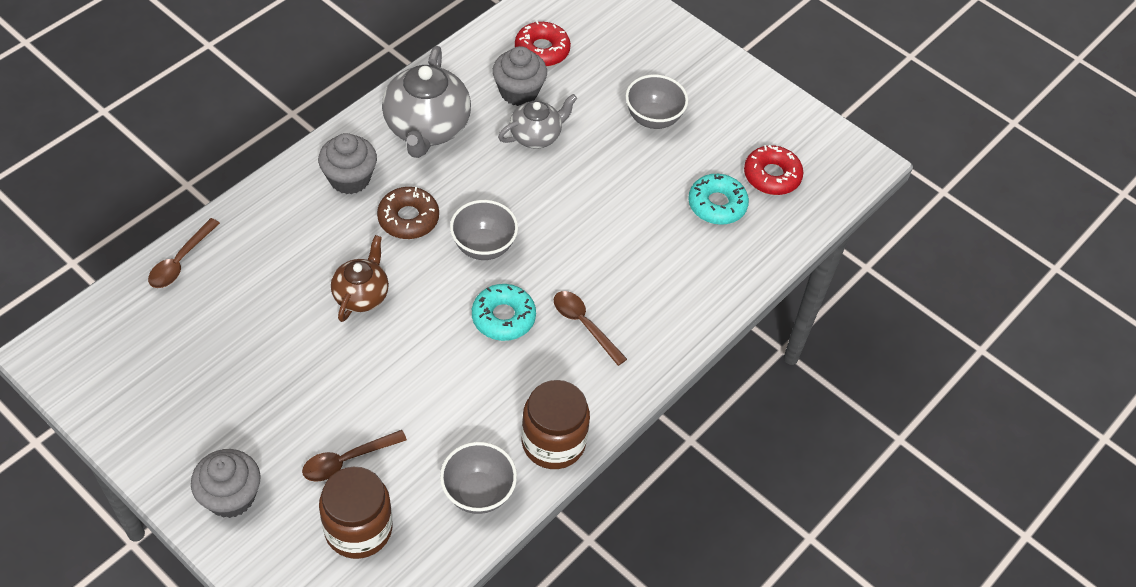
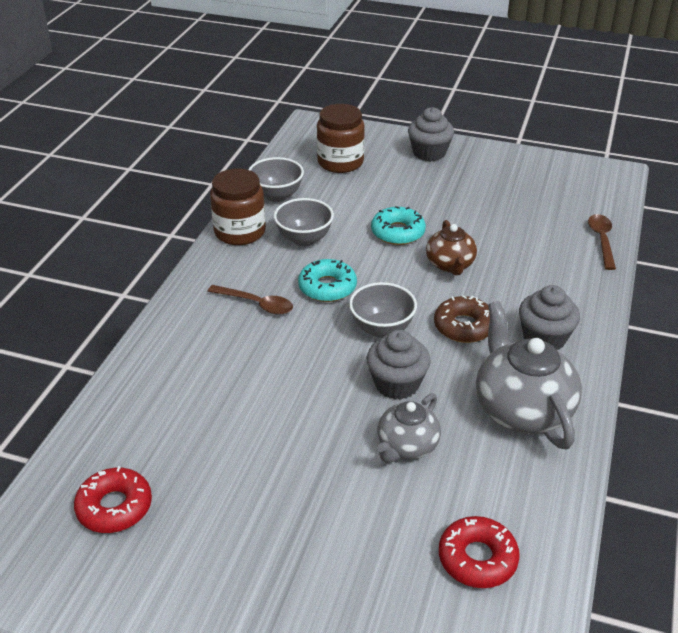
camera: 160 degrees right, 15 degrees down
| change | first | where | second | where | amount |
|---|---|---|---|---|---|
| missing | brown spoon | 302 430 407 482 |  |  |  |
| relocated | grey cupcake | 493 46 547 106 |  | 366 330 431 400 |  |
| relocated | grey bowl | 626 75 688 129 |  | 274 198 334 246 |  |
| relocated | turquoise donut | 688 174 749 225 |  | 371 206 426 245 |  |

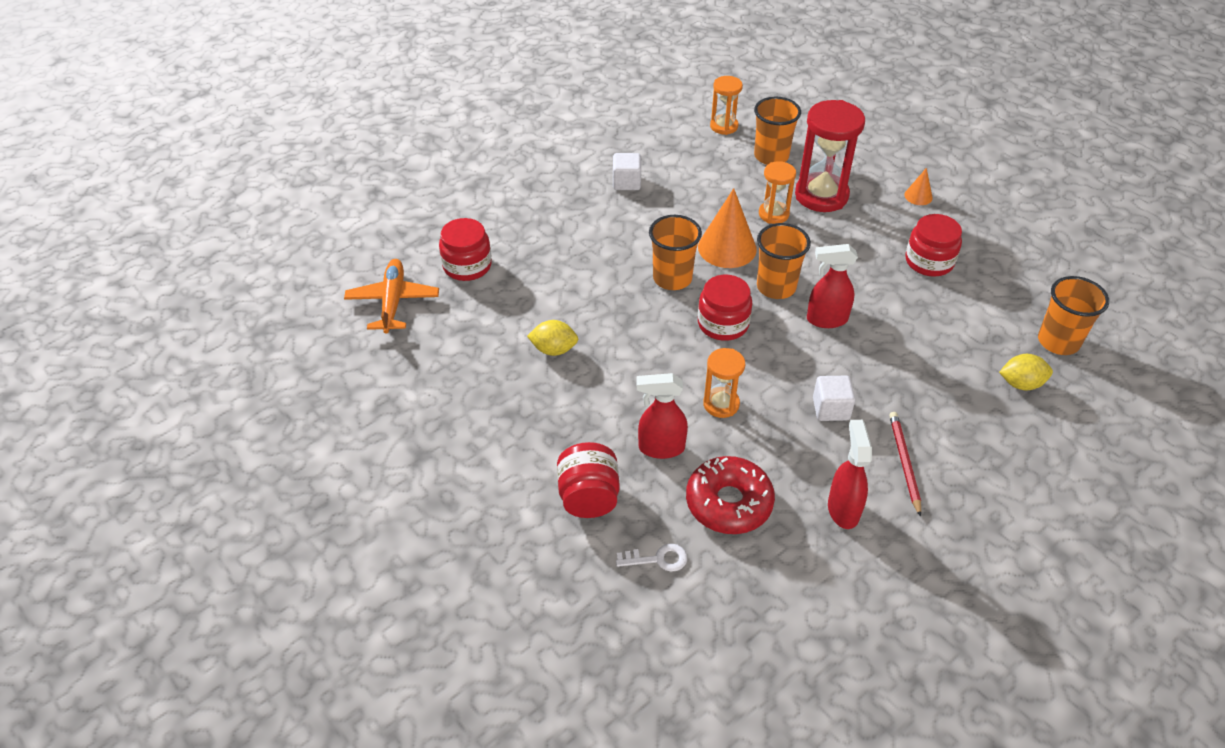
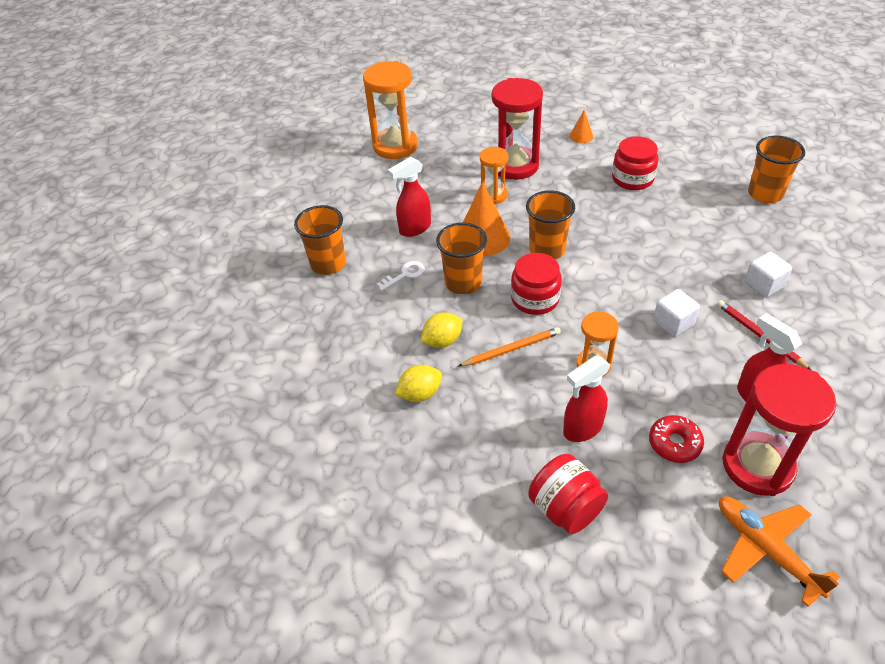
camera: 30 degrees left, 0 degrees up
| change | first | where | second | where | amount |
|---|---|---|---|---|---|
| missing | red jar | 439 218 492 281 |  |  |  |
| appeared |  |  | orange pencil | 458 327 561 366 |  |
| appeared |  |  | red hourglass | 722 364 836 496 |  |
| relocated | orange plane | 344 259 439 334 |  | 719 496 840 607 |  |
| relocated | white cube | 613 153 641 190 |  | 744 252 792 298 |  |
| relocated | white key | 616 543 687 572 |  | 376 261 425 291 |  |
| relocated | orange cup | 754 96 801 165 |  | 294 205 346 275 |  |
| relocated | red spray bottle | 807 244 858 328 |  | 388 157 431 237 |  |
| relocated | yellow lemon | 999 354 1053 391 |  | 420 312 462 348 |  |
| size | red donut | 686 456 775 534 |  | 649 415 704 463 | x0.62 |
| size | orange hourglass | 710 76 743 135 |  | 363 61 418 159 | x1.78 |

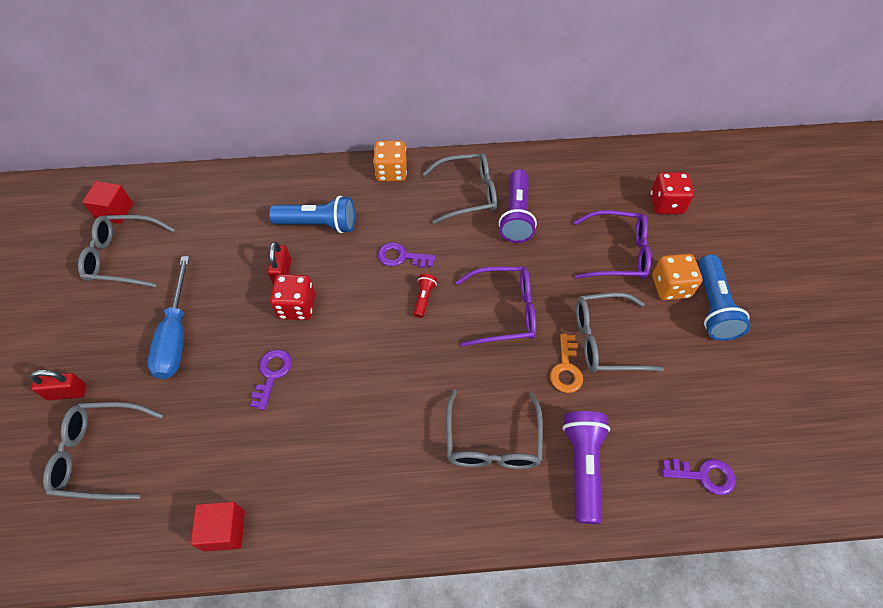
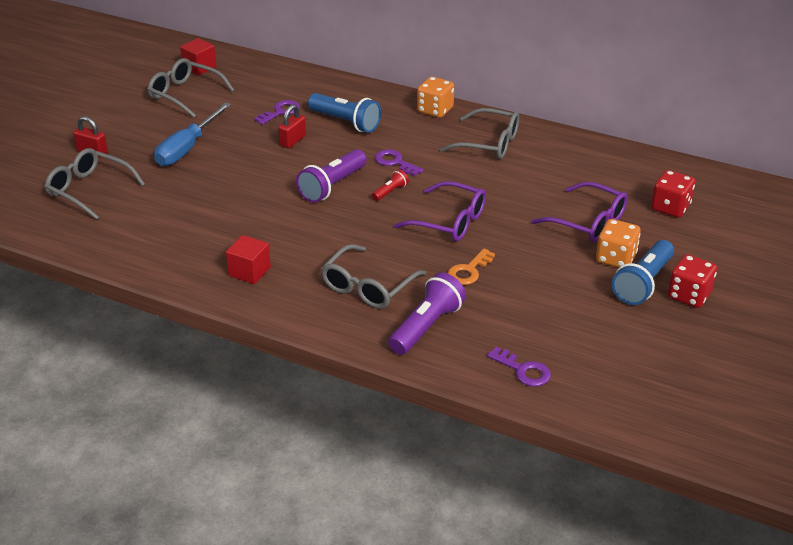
camera: 30 degrees right, 20 degrees down
| change | first | where | second | where | amount |
|---|---|---|---|---|---|
| missing | grey glasses | 576 293 664 373 |  |  |  |
| relocated | red cube | 190 502 245 552 |  | 226 235 271 284 |  |
| relocated | purple key | 250 349 292 410 |  | 254 100 300 125 |  |
| relocated | red dice | 270 274 315 320 |  | 668 254 717 308 |  |
| relocated | purple flashlight | 499 169 537 243 |  | 296 149 367 203 |  |

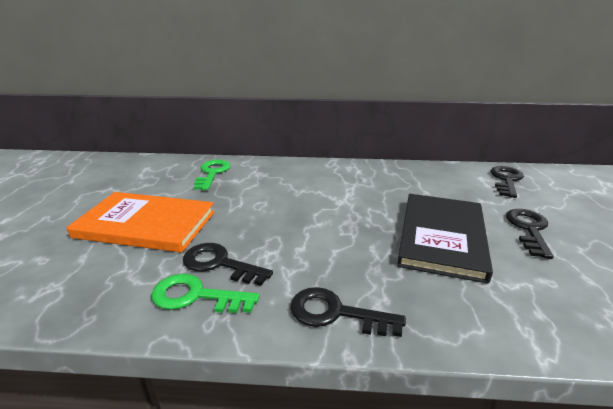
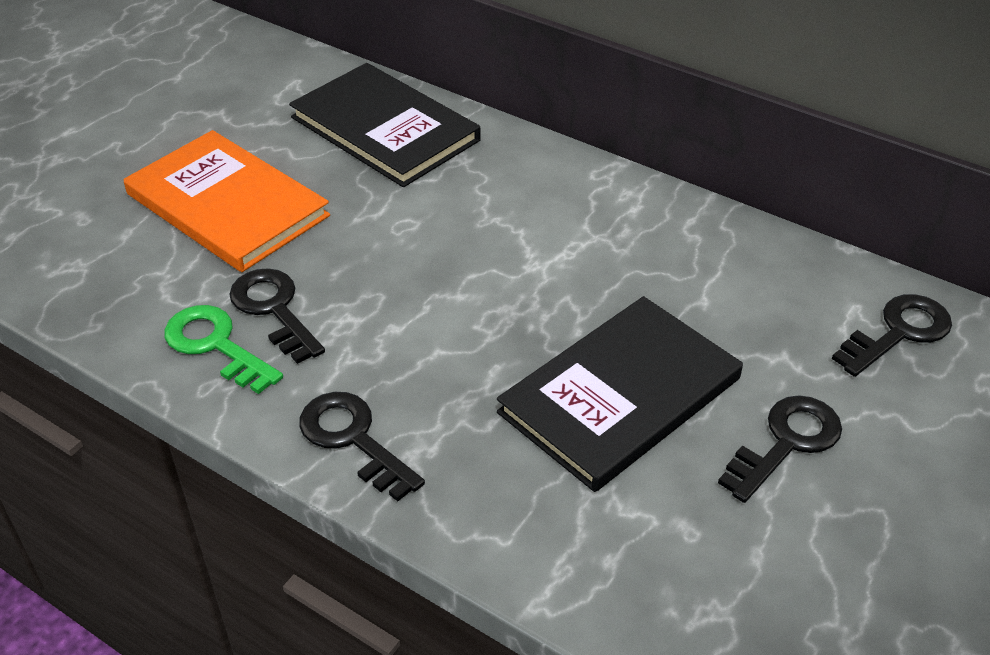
camera: 30 degrees right, 15 degrees up
| change | first | where | second | where | amount |
|---|---|---|---|---|---|
| exchanged | green key | 194 160 231 190 | black book | 289 63 481 187 |  |

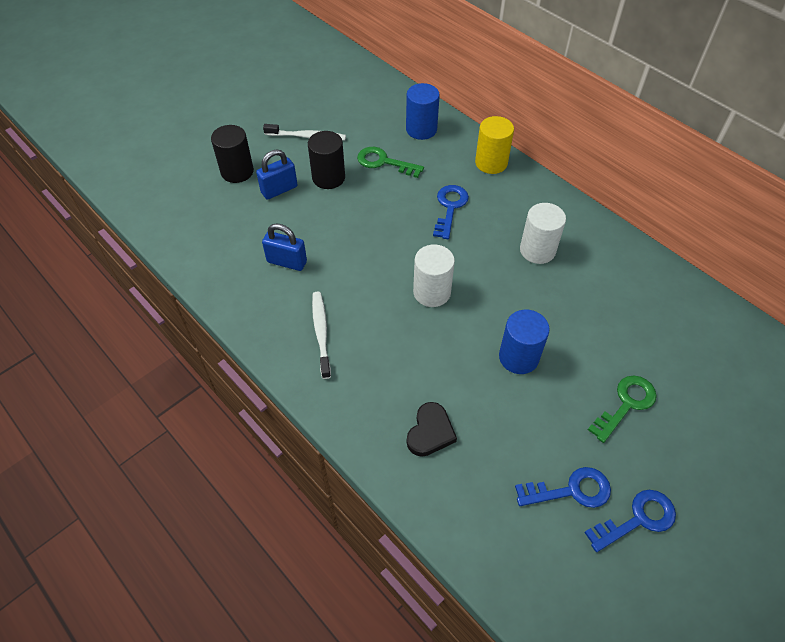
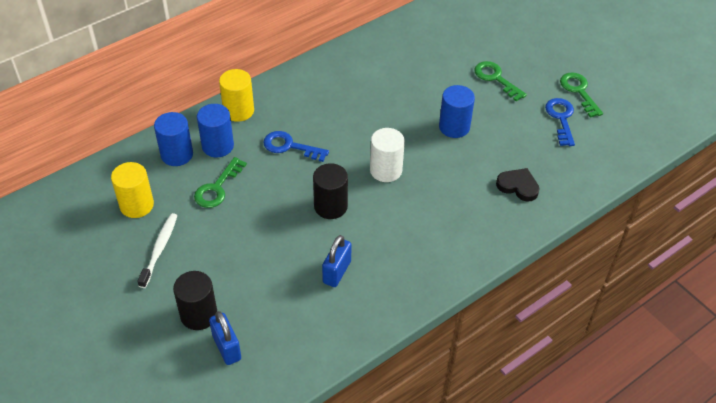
camera: 85 degrees left, 5 degrees down
| change | first | where | second | where | amount |
|---|---|---|---|---|---|
| missing | white toothbrush | 312 292 331 379 |  |  |  |
| missing | white cylinder | 520 203 566 264 |  |  |  |
| appeared |  |  | yellow cylinder | 111 162 154 218 |  |
| appeared |  |  | blue cylinder | 197 104 234 157 |  |
| relocated | blue padlock | 256 149 298 200 |  | 209 311 241 365 |  |
| relocated | black cylinder | 308 131 345 189 |  | 313 163 348 219 |  |
| colour | blue key | 584 490 676 552 | green key | 560 72 603 118 |  |

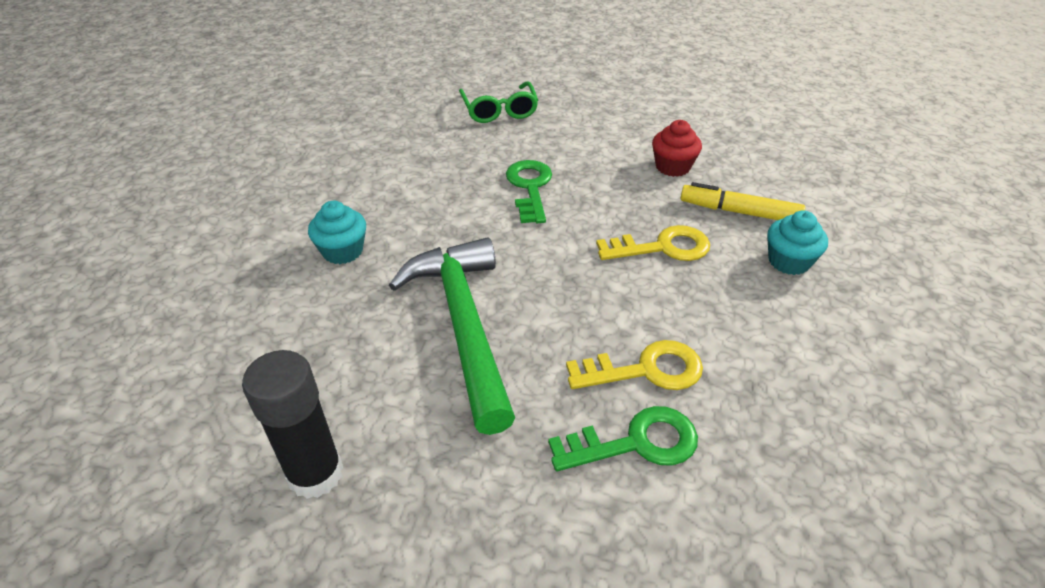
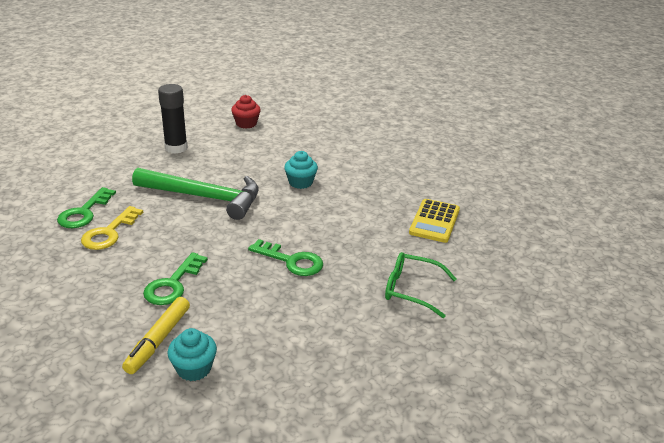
camera: 120 degrees right, 10 degrees down
| change | first | where | second | where | amount |
|---|---|---|---|---|---|
| appeared |  |  | yellow calculator | 409 199 460 243 |  |
| relocated | red cupcake | 652 120 702 177 |  | 231 95 261 129 |  |
| relocated | turquoise cupcake | 767 210 828 275 |  | 168 328 217 381 |  |
| colour | yellow key | 596 225 710 261 | green key | 143 252 208 305 |  |
| spun | yellow marker | 680 182 805 220 |  | 122 297 190 374 | 150 degrees clockwise |

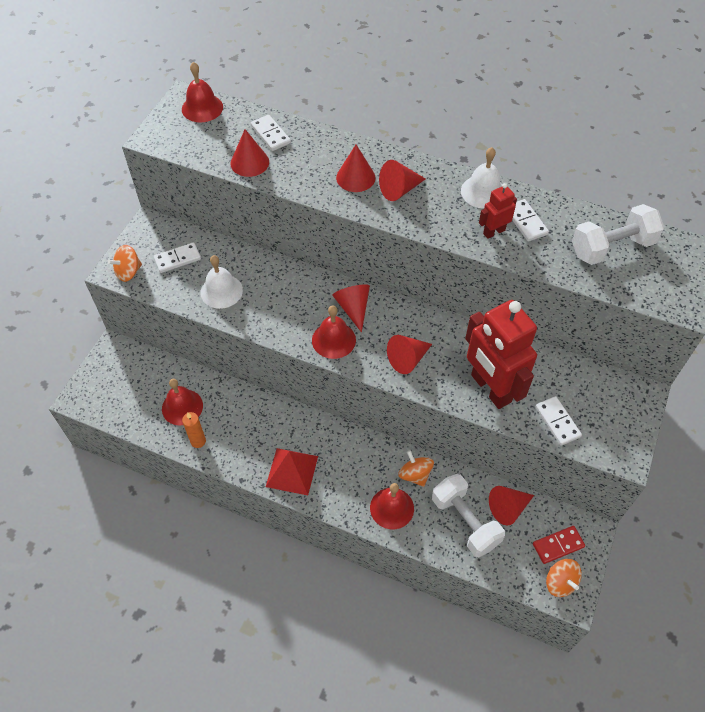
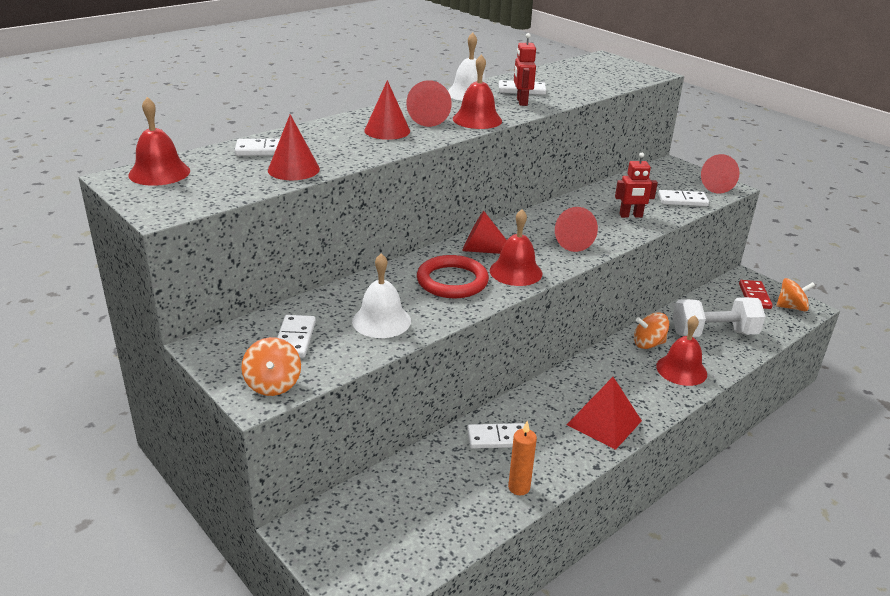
camera: 65 degrees left, 25 degrees down
| change | first | where | second | where | amount |
|---|---|---|---|---|---|
| missing | white dumbbell | 572 204 664 265 |  |  |  |
| appeared |  |  | red ring | 417 255 489 298 |  |
| appeared |  |  | white domino | 467 423 525 449 |  |
| relocated | red bell | 162 379 203 426 |  | 453 54 502 129 |  |
| relocated | red cone | 489 486 534 526 |  | 701 154 740 194 |  |
| size | red robot | 465 300 537 409 |  | 615 153 658 218 | x0.46 |

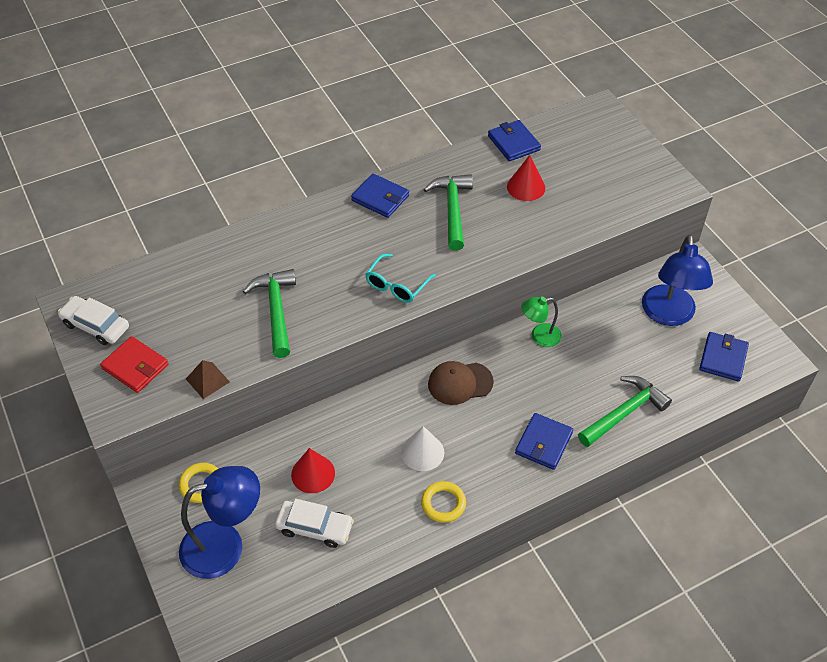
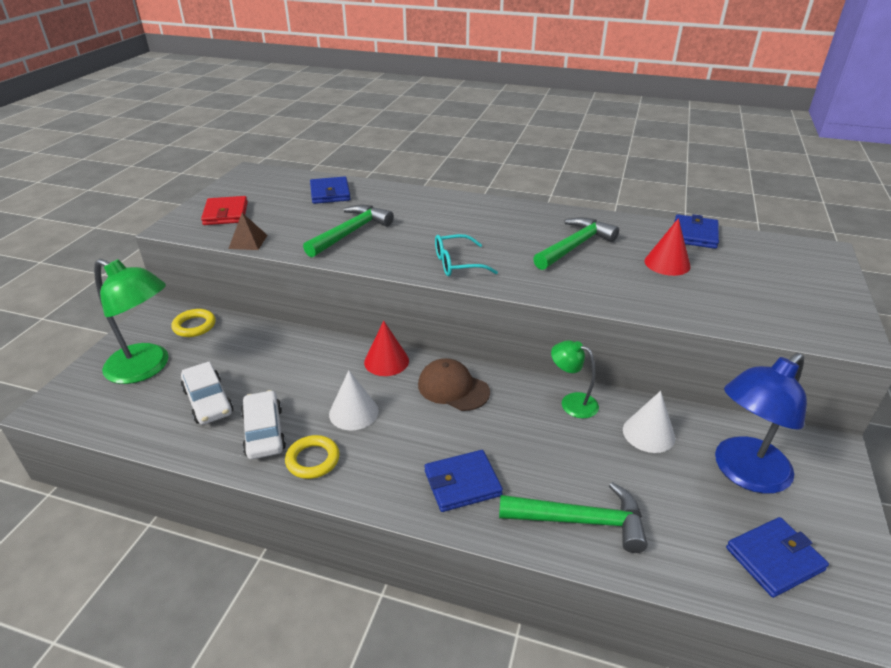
camera: 45 degrees right, 15 degrees down
| change | first | where | second | where | amount |
|---|---|---|---|---|---|
| appeared |  |  | white cone | 623 391 675 453 |  |
| relocated | white car | 58 296 129 345 |  | 241 390 286 459 |  |
| relocated | red cone | 291 448 335 493 |  | 364 321 409 376 |  |
| relocated | blue wallet | 351 174 409 218 |  | 310 177 351 204 |  |
| colour | blue lamp | 179 466 260 579 | green lamp | 94 259 169 384 |  |

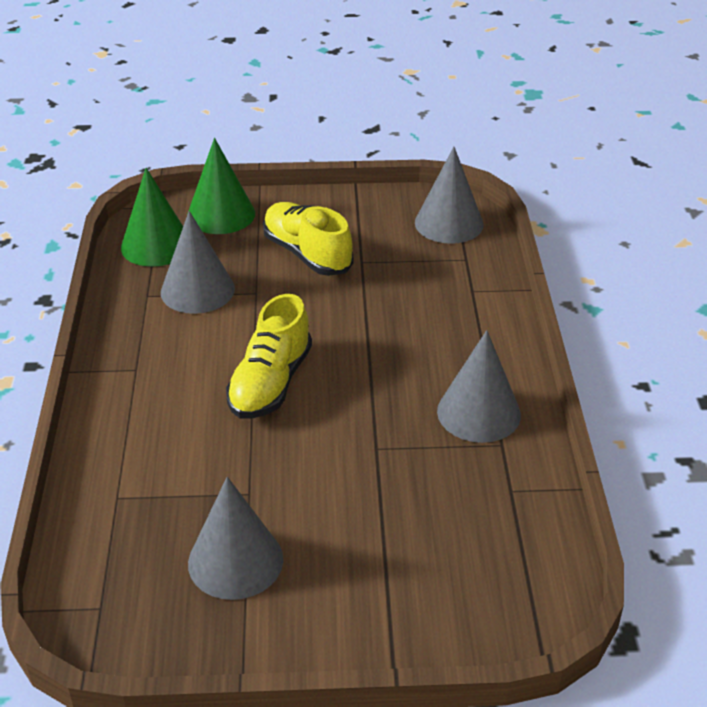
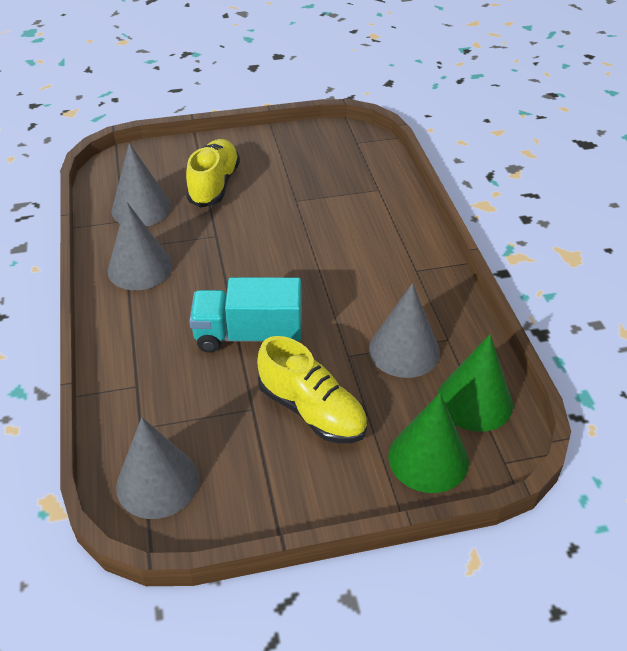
camera: 170 degrees right, 5 degrees up
| change | first | where | second | where | amount |
|---|---|---|---|---|---|
| appeared |  |  | turquoise truck | 189 277 302 353 |  |
| relocated | grey cone | 188 477 283 600 |  | 112 143 172 226 |  |
| relocated | yellow shoe | 226 294 312 419 |  | 186 139 240 207 |  |

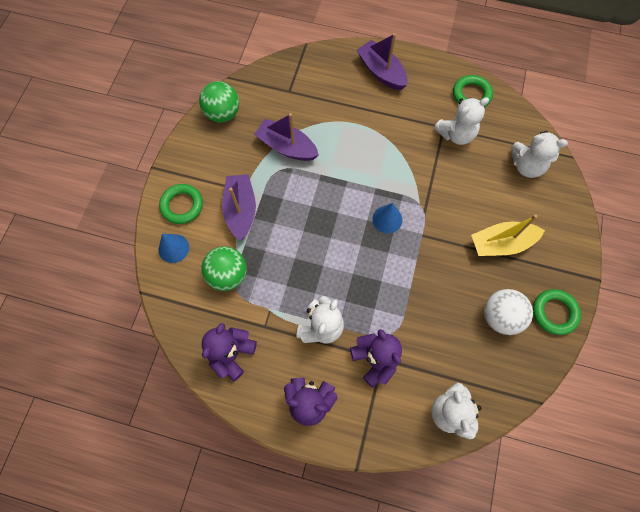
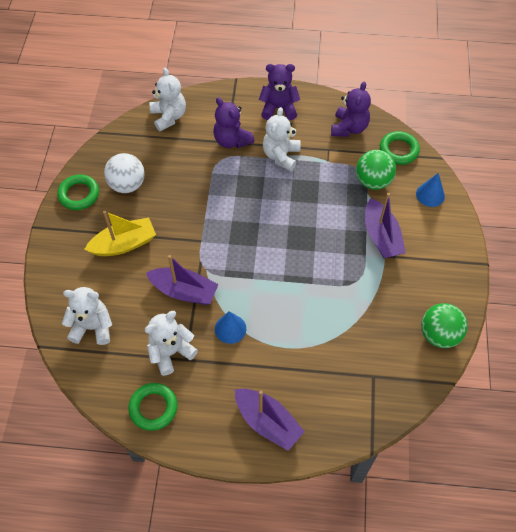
camera: 170 degrees right, 10 degrees down
| change | first | where | second | where | amount |
|---|---|---|---|---|---|
| relocated | green ring | 159 184 203 224 |  | 380 131 420 165 |  |
| relocated | purple boat | 254 113 319 161 |  | 146 255 219 305 |  |
| relocated | blue cone | 372 203 402 234 |  | 215 311 246 344 |  |

